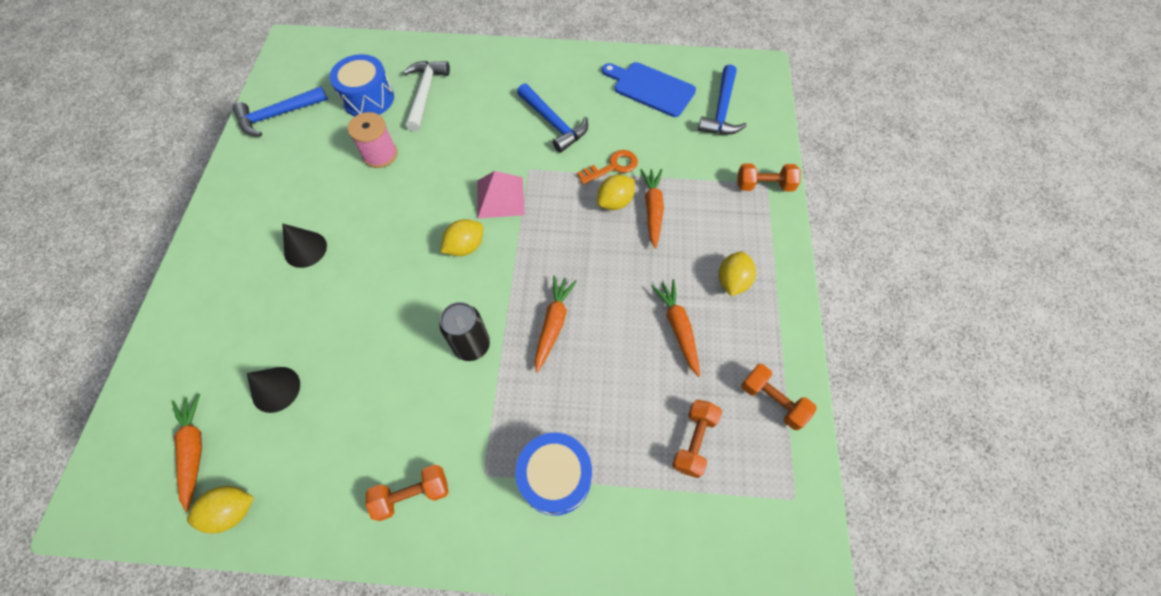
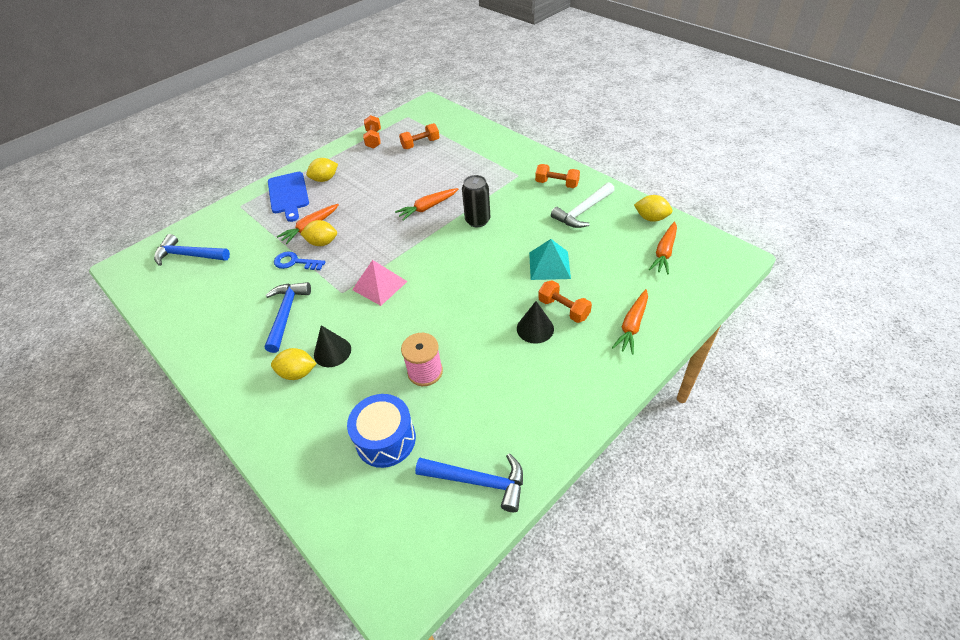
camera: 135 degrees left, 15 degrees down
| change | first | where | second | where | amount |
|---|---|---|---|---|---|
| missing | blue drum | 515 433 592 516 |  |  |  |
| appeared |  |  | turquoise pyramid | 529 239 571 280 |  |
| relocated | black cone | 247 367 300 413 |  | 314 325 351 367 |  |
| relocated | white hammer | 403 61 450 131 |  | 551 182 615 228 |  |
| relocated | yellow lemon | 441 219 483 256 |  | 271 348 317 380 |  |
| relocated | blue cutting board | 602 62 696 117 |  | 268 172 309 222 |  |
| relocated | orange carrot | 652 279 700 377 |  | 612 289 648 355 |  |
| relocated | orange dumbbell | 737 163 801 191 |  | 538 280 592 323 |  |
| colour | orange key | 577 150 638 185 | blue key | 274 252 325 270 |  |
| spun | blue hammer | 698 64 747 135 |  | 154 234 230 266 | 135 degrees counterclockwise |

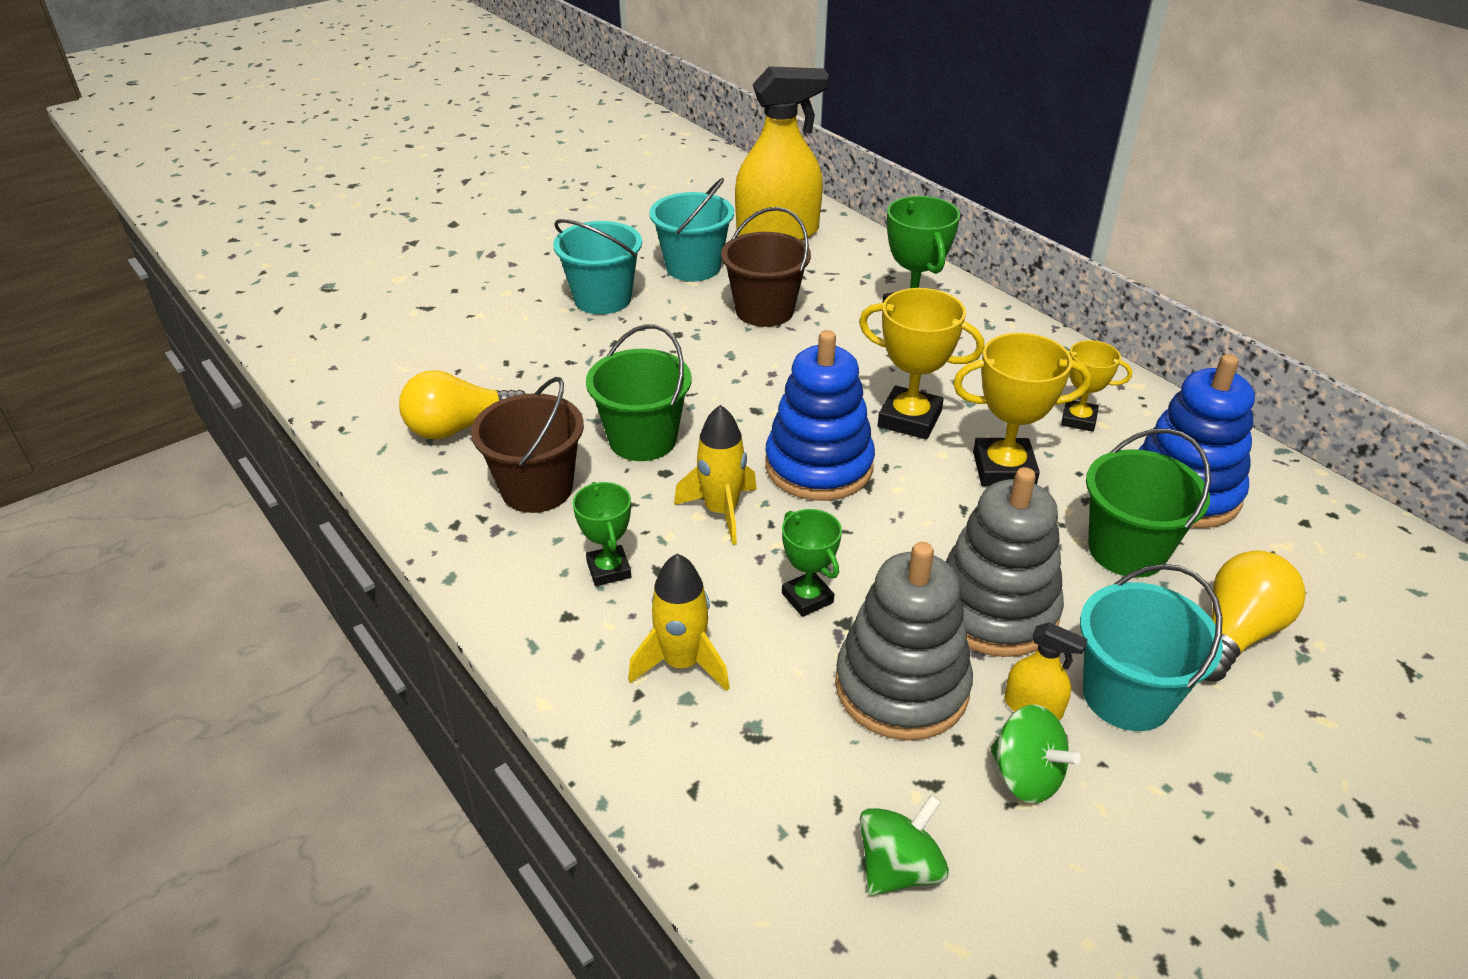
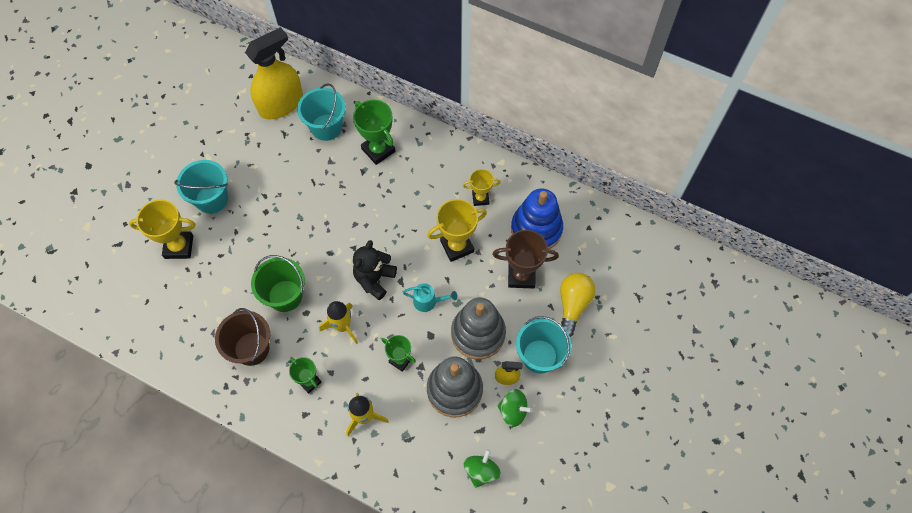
camera: 25 degrees left, 25 degrees up
| change | first | where | second | where | amount |
|---|---|---|---|---|---|
| missing | yellow light bulb | 399 370 526 439 |  |  |  |
| missing | brown bucket | 721 207 811 327 |  |  |  |
| appeared |  |  | turquoise watering can | 402 283 458 312 |  |
| relocated | turquoise bucket | 649 178 734 281 |  | 297 83 346 141 |  |
| relocated | yellow trophy | 859 288 984 439 |  | 129 200 195 259 |  |
| exchanged | blue stacking toy | 765 330 875 501 | black teddy bear | 353 240 397 300 |  |
| exchanged | green bucket | 1086 428 1211 578 | brown trophy | 492 230 559 289 |  |

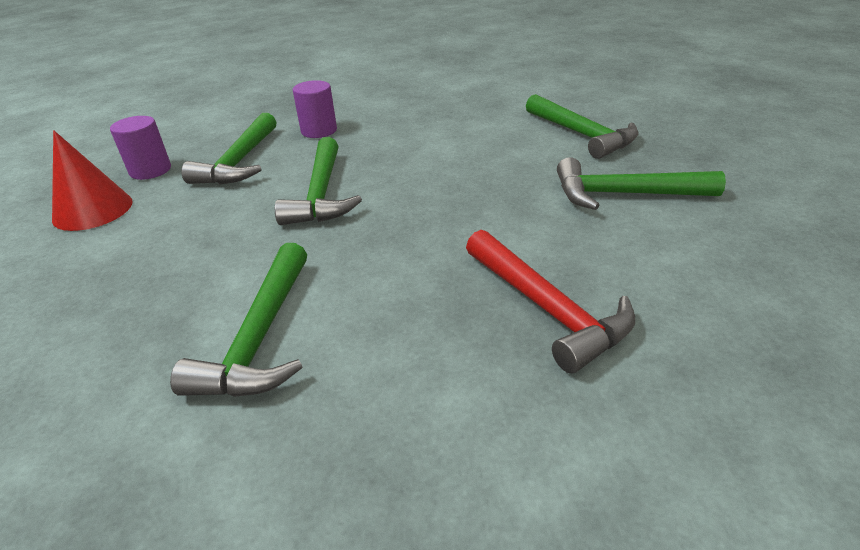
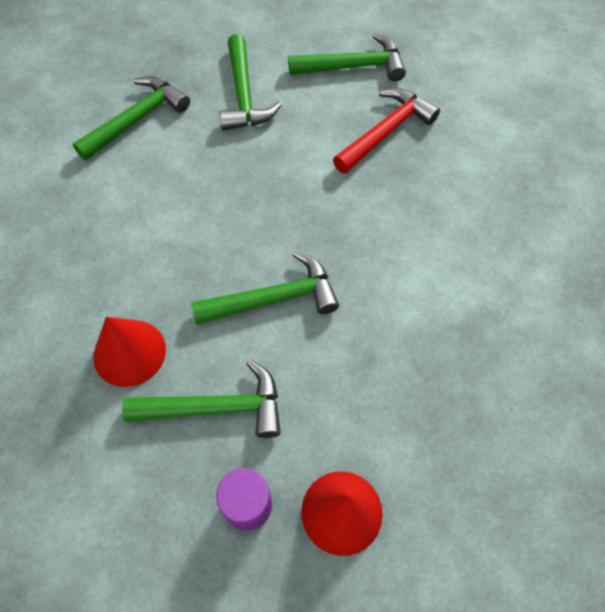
camera: 105 degrees left, 25 degrees up
| change | first | where | second | where | amount |
|---|---|---|---|---|---|
| relocated | green hammer | 170 243 307 397 |  | 288 33 406 82 |  |
| exchanged | purple cylinder | 293 80 337 138 | red cone | 93 317 166 387 |  |

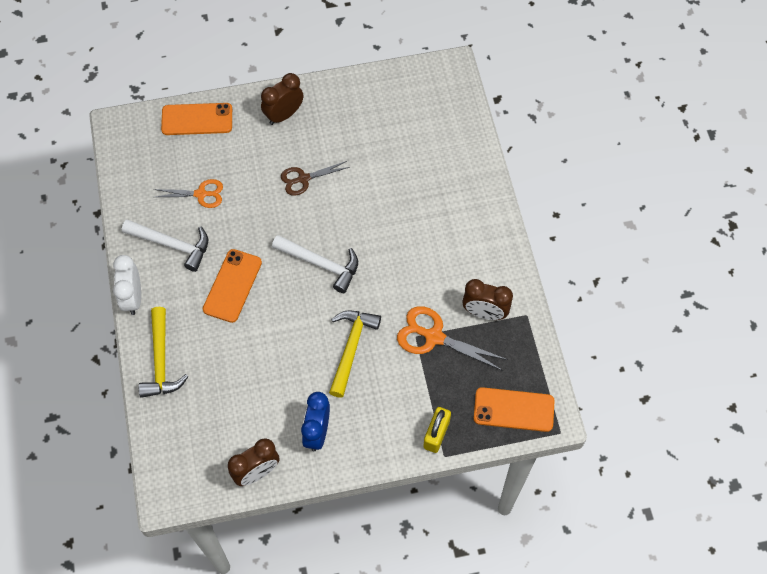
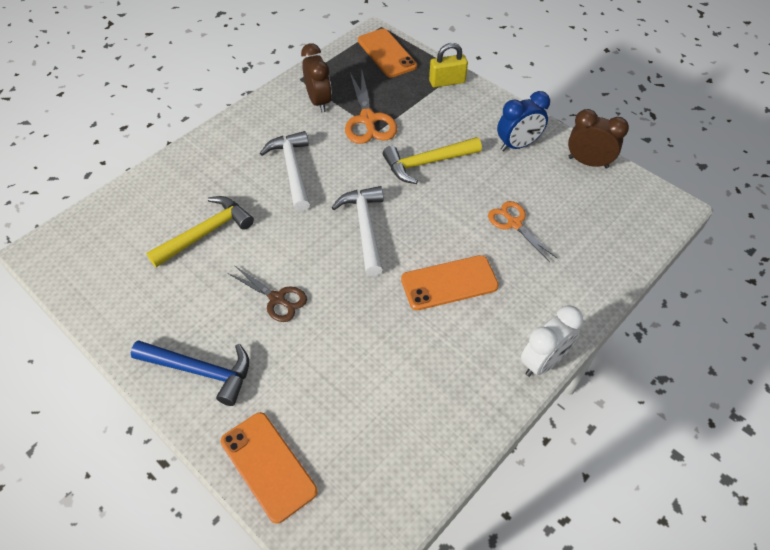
camera: 125 degrees left, 10 degrees down
| change | first | where | second | where | amount |
|---|---|---|---|---|---|
| relocated | white hammer | 122 219 208 272 |  | 260 131 310 211 |  |
| relocated | yellow hammer | 139 307 188 398 |  | 146 196 254 267 |  |
| relocated | orange scissors | 153 179 223 208 |  | 488 201 557 262 |  |
| exchanged | brown clock | 261 73 303 125 | blue hammer | 131 340 249 406 |  |

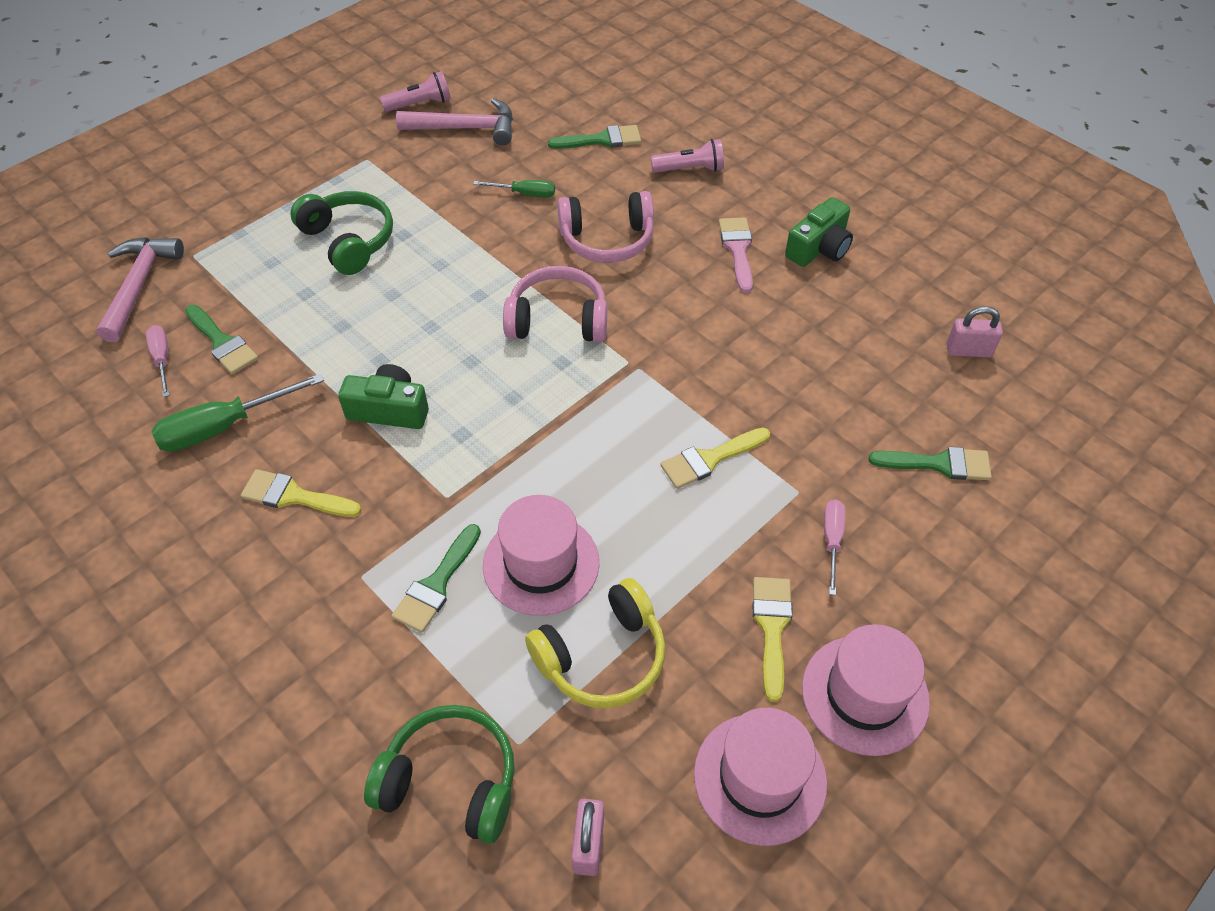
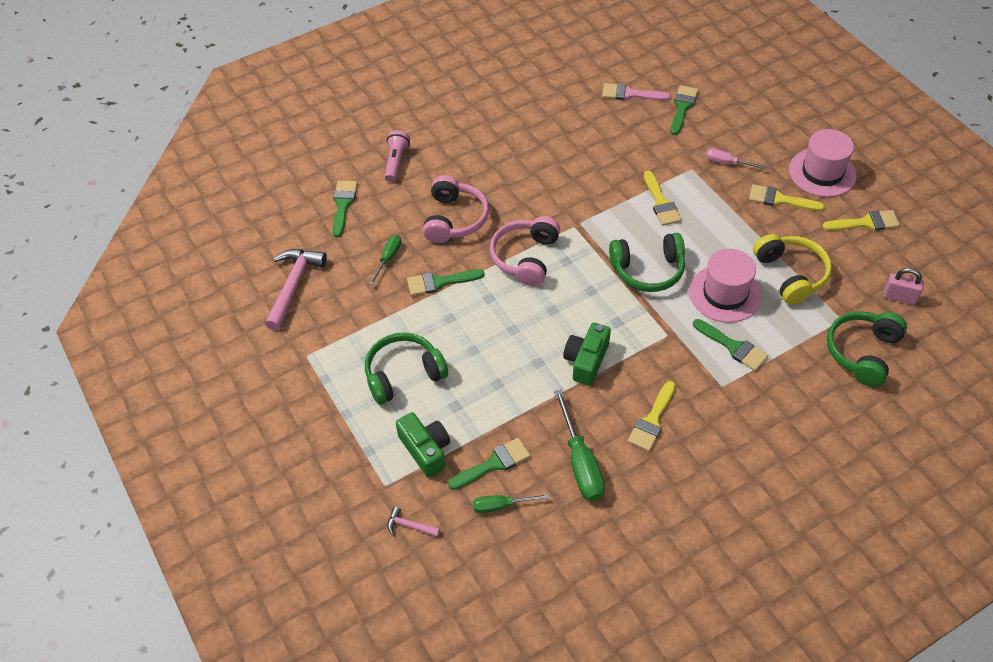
camera: 75 degrees left, 0 degrees up
| change | first | where | second | where | amount |
|---|---|---|---|---|---|
| missing | pink flashlight | 380 71 451 112 |  |  |  |
| missing | pink padlock | 946 306 1003 358 |  |  |  |
| appeared |  |  | green brush | 407 269 485 296 |  |
| appeared |  |  | green headphones | 609 233 685 292 |  |
| relocated | pink brush | 719 217 753 293 |  | 602 83 670 101 |  |
| relocated | green camera | 785 197 853 267 |  | 396 412 450 478 |  |
| exchanged | pink hat | 694 708 827 846 | yellow brush | 822 210 900 231 |  |
| colour | pink screwdriver | 146 325 170 397 | green screwdriver | 473 494 549 513 |  |
| size | pink hammer | 96 237 184 342 |  | 387 507 440 537 | x0.47 |

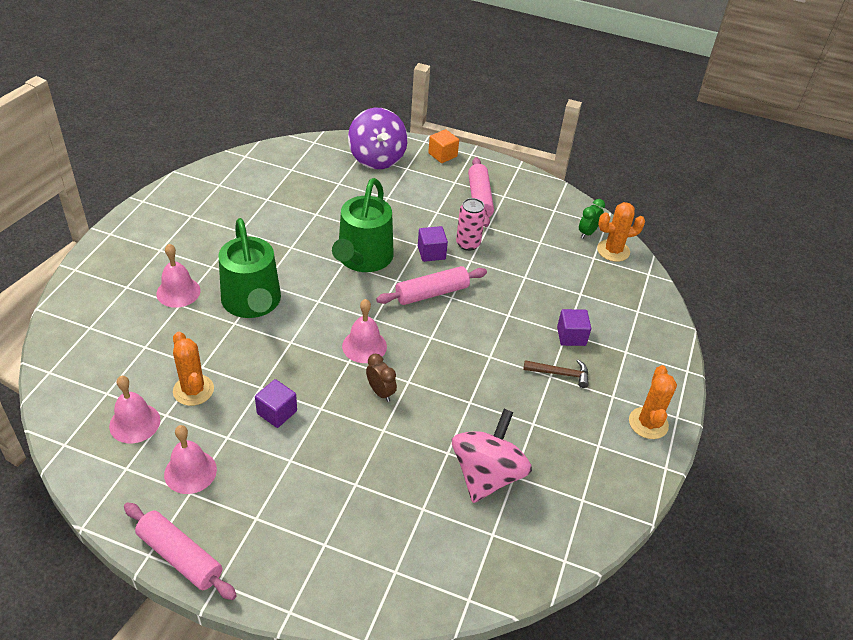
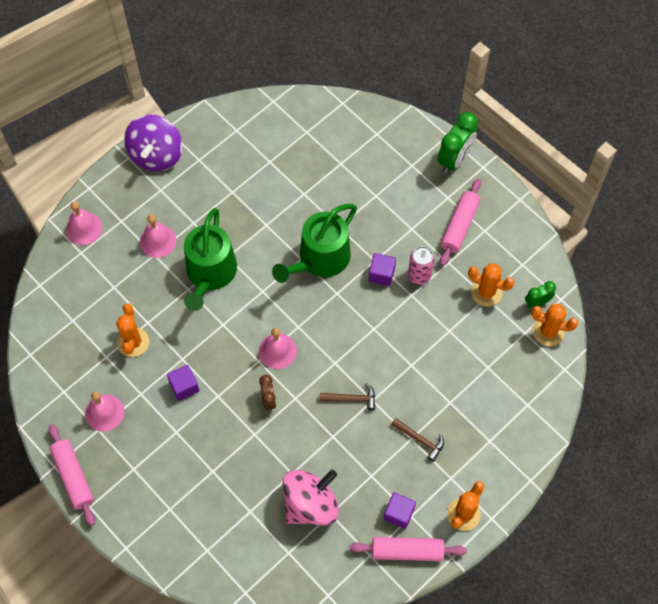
camera: 30 degrees right, 20 degrees up
| change | first | where | second | where | amount |
|---|---|---|---|---|---|
| appeared |  |  | brown hammer | 320 383 375 411 |  |
| appeared |  |  | orange cactus | 468 263 514 307 |  |
| relocated | pink bell | 109 376 160 443 |  | 66 201 102 245 |  |
| relocated | purple spinning top | 348 108 408 169 |  | 124 114 183 171 |  |
| relocated | pink rolling pin | 376 266 487 305 |  | 350 537 467 561 |  |
| relocated | purple cube | 557 309 591 346 |  | 384 493 416 529 |  |
| exchanged | orange cube | 428 129 459 163 | green clock | 437 112 478 173 |  |

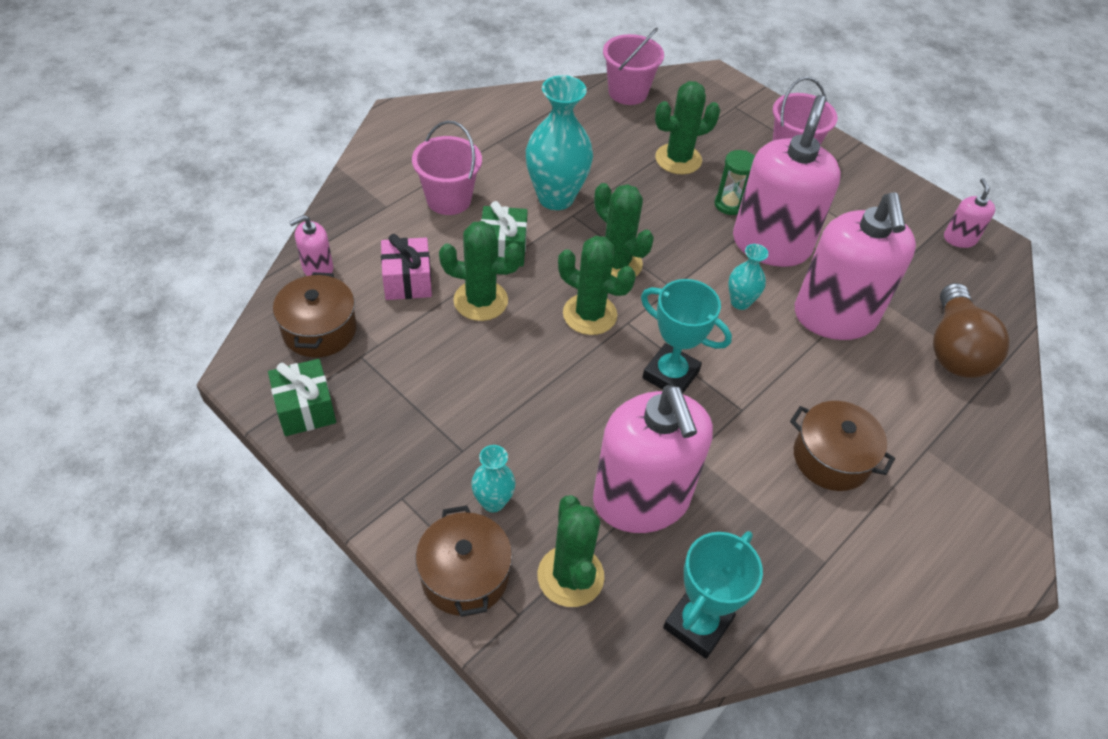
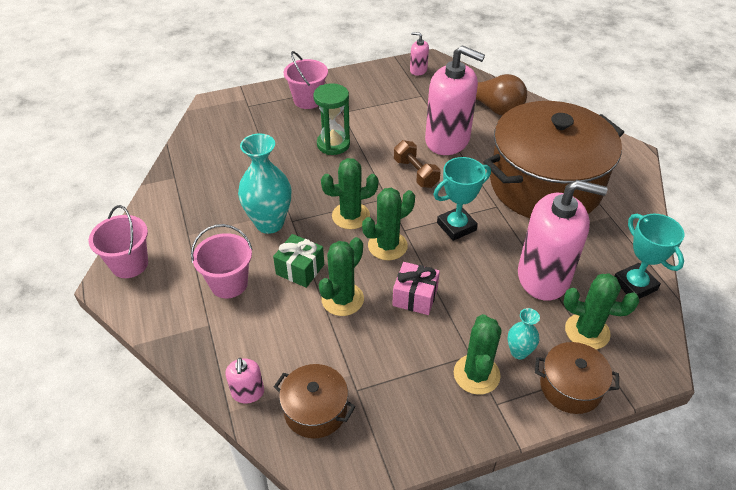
camera: 60 degrees left, 5 degrees down
| change | first | where | second | where | amount |
|---|---|---|---|---|---|
| missing | green gift | 268 359 336 436 |  |  |  |
| missing | pink soap dispenser | 733 95 841 267 |  |  |  |
| relocated | pink gift | 381 234 432 300 |  | 392 262 440 315 |  |
| relocated | pink bucket | 603 28 664 105 |  | 88 205 148 278 |  |
| relocated | green cactus | 655 81 720 175 |  | 454 314 502 395 |  |
| exchanged | turquoise vase | 728 244 769 310 | brown dumbbell | 394 140 441 188 |  |
| size | green hourglass | 715 150 755 215 |  | 313 83 350 155 | x1.53 |
| size | brown pot | 790 401 895 491 |  | 483 101 624 218 | x2.35 |

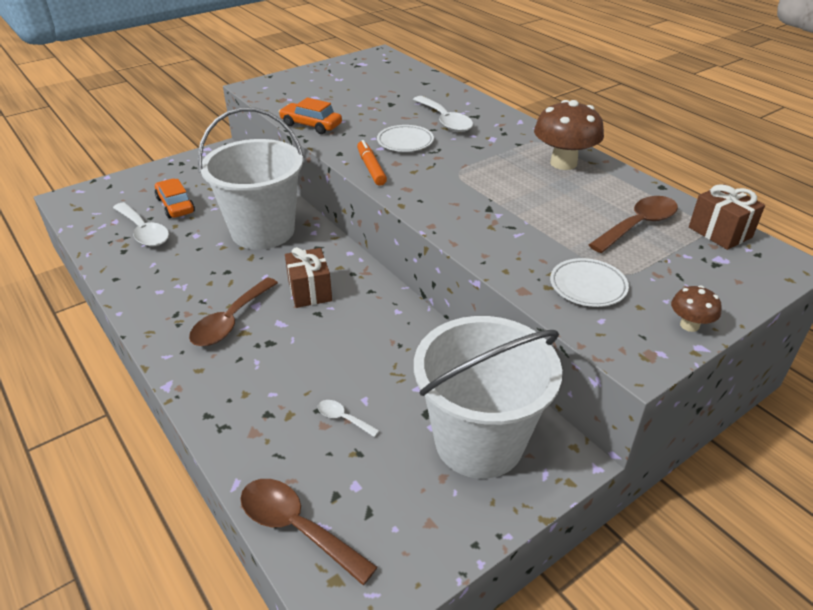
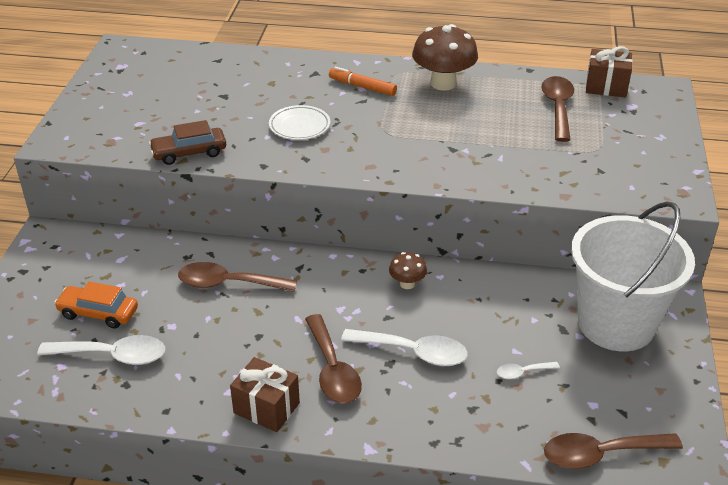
camera: 45 degrees left, 0 degrees up
| change | first | where | second | where | amount |
|---|---|---|---|---|---|
| missing | white plate | 550 258 629 307 |  |  |  |
| relocated | brown gift | 285 247 332 308 |  | 230 357 300 432 |  |
| relocated | orange marker | 357 140 387 186 |  | 329 67 397 96 |  |
| relocated | white spoon | 413 96 473 132 |  | 341 329 468 366 |  |
| relocated | brown mushroom | 671 285 722 332 |  | 389 252 427 289 |  |
| exchanged | white bucket | 198 107 304 250 | brown spoon | 178 262 297 292 |  |
| colour | orange car | 279 97 342 134 | brown car | 149 120 226 165 |  |

